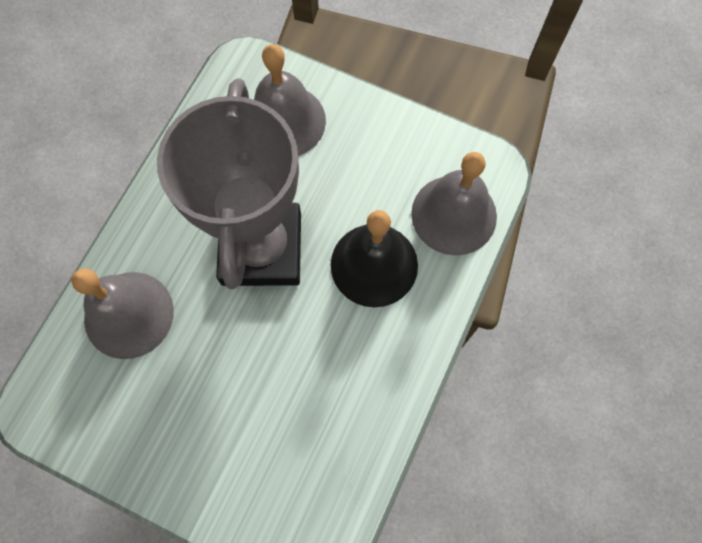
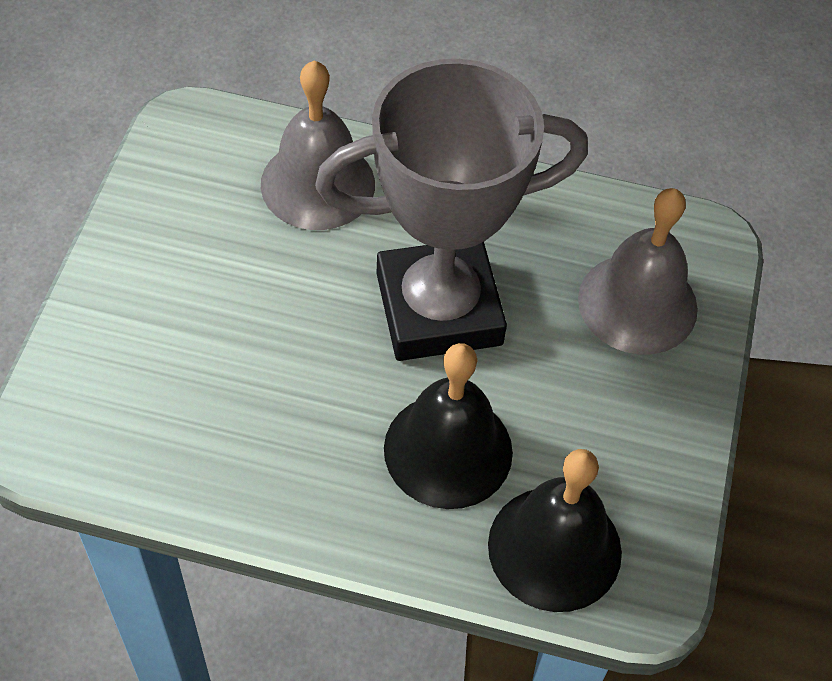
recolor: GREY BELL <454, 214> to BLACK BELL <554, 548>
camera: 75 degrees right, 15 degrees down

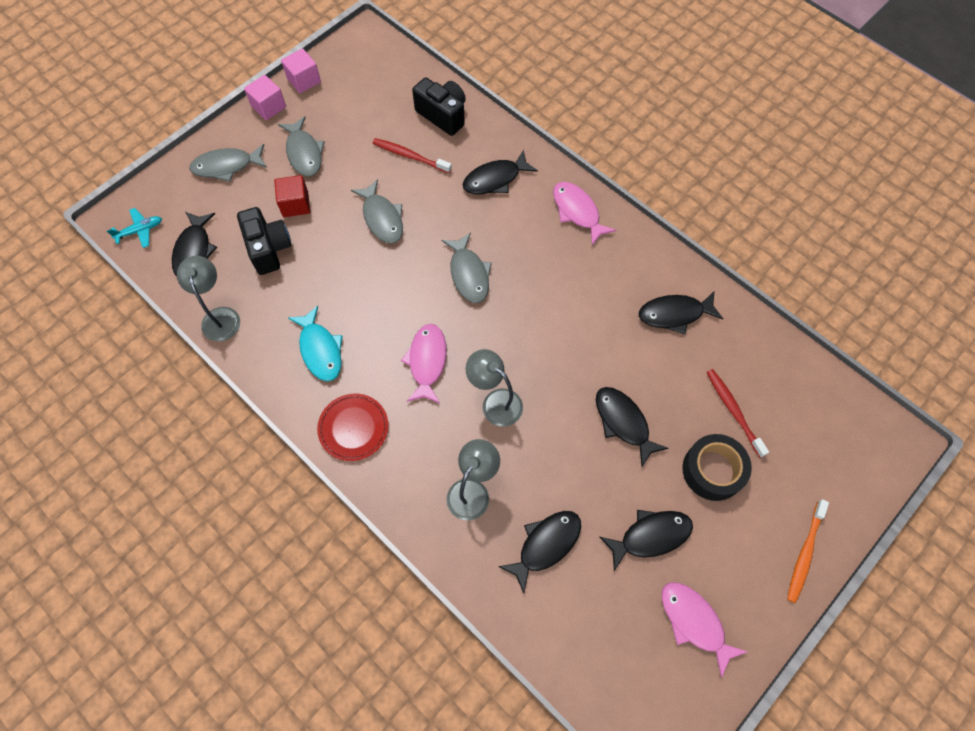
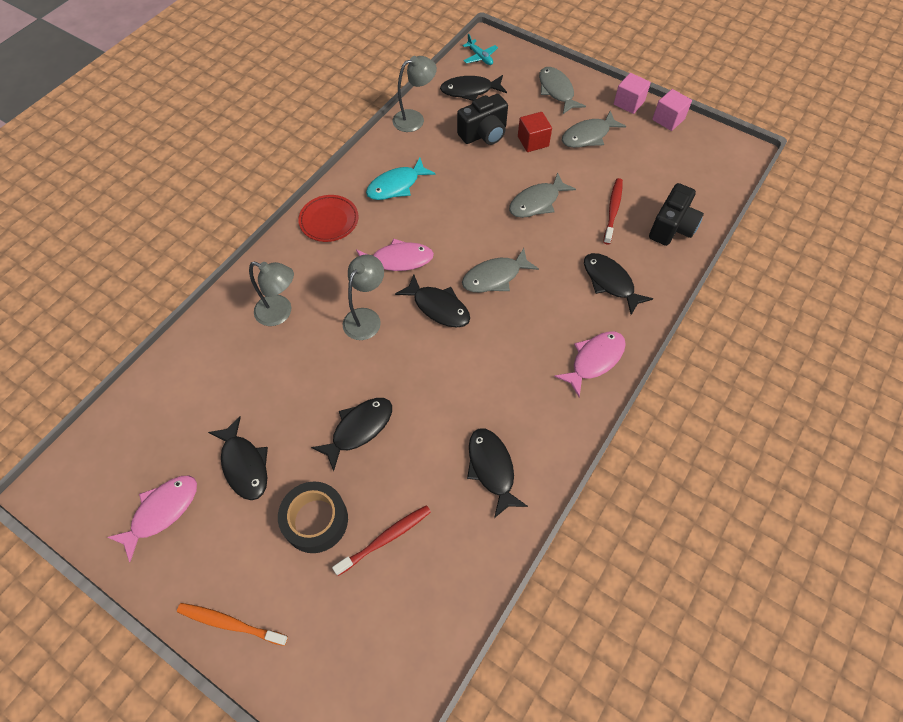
move: BLACK FISH <546, 545> to <438, 307>
camera: 80 degrees right, 5 degrees down

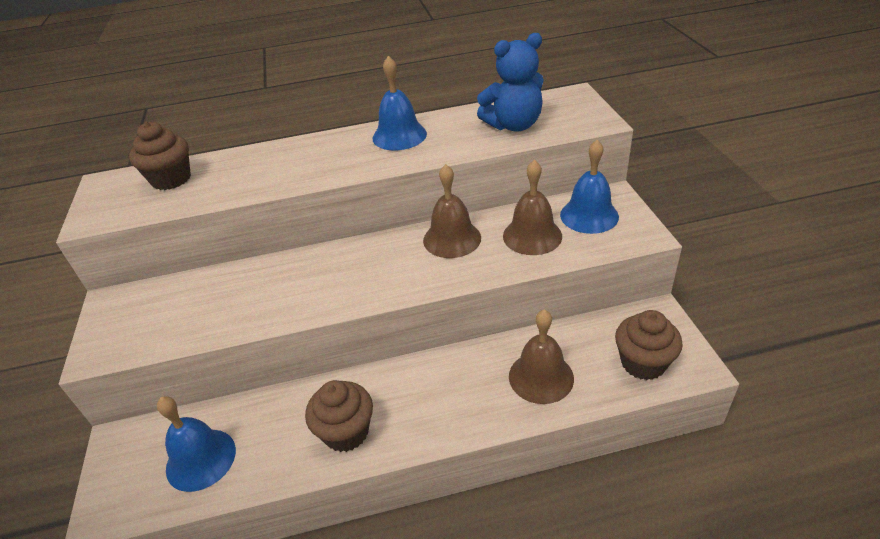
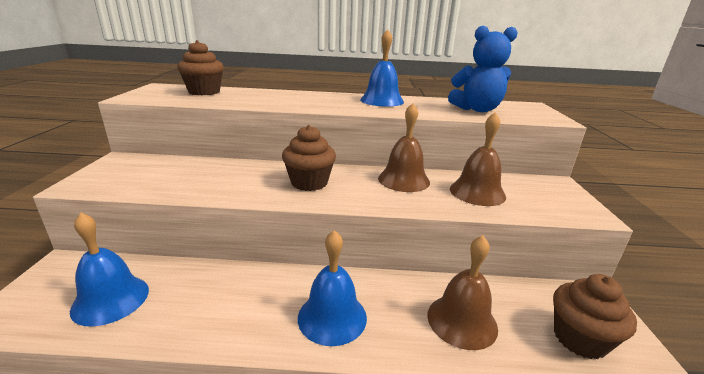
move: BROWN CUPCAKE <346, 432> to <309, 182>; BLUE BELL <589, 215> to <332, 317>
camera: 10 degrees right, 15 degrees down

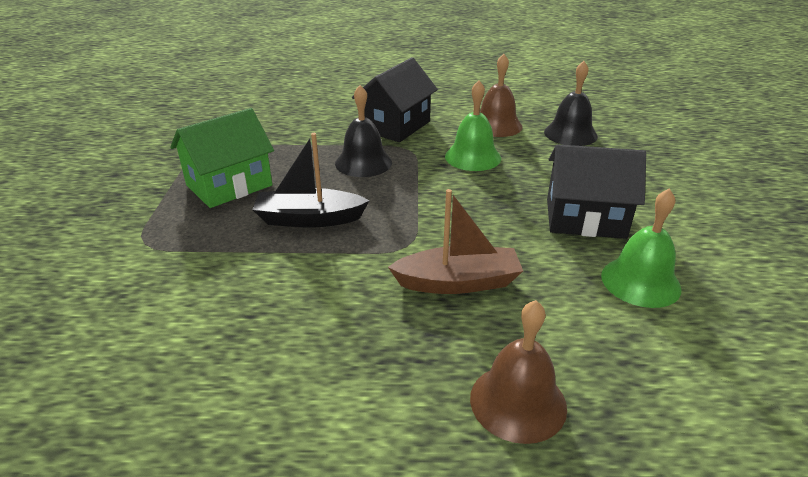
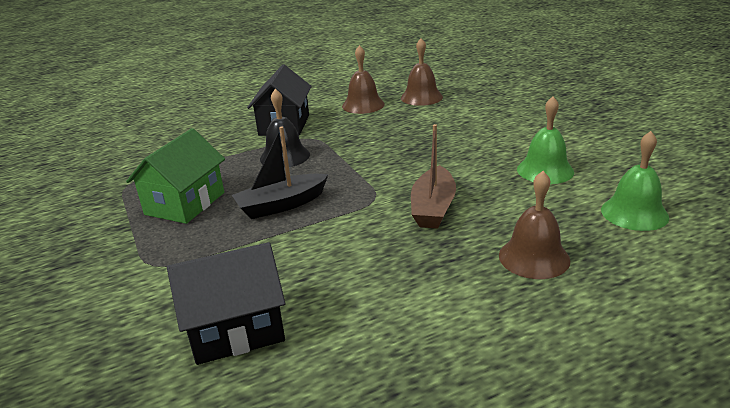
move: GREEN BELL <473, 157> to <634, 213>; BLACK HOUSE <585, 218> to <236, 329>
recolor: BLACK BELL <570, 134> to BROWN BELL <421, 97>
rotate: BROWN BOAT <458, 282> = <433, 208> 135 degrees clockwise
camera: 25 degrees left, 5 degrees down

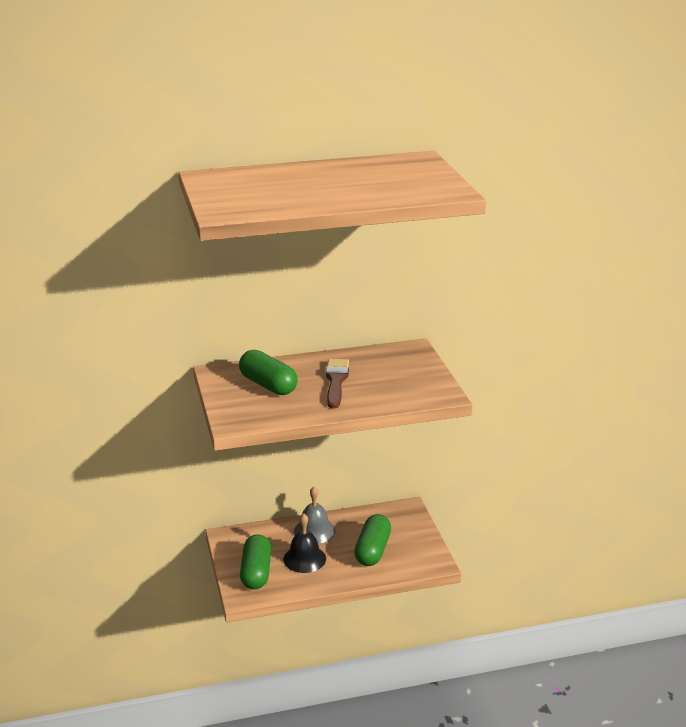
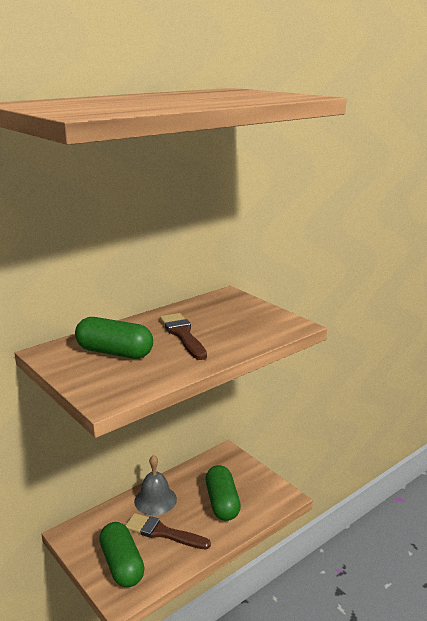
replace: BLACK BELL <304, 559> to BROWN BRUSH <163, 532>
camera: 25 degrees left, 5 degrees down

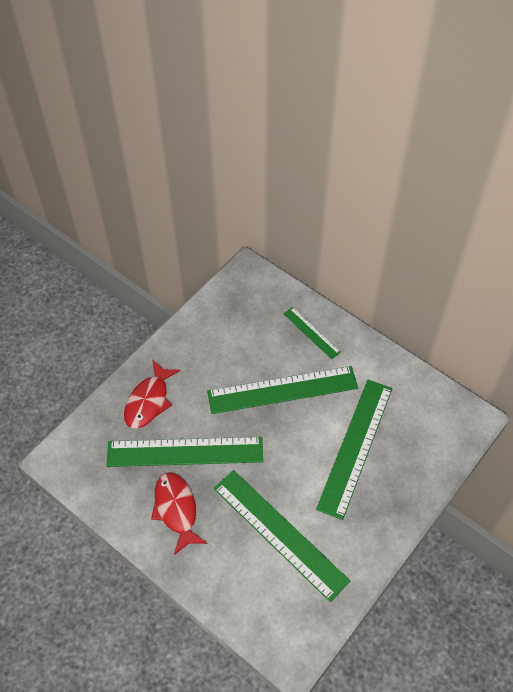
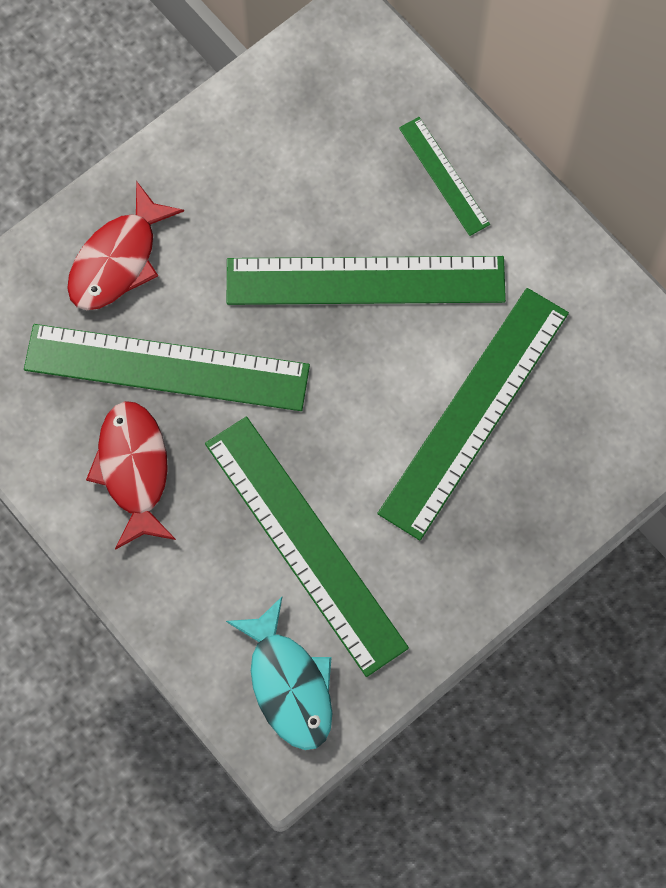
insert: TURQUOISE FISH <288, 684>
camera: 10 degrees right, 15 degrees up

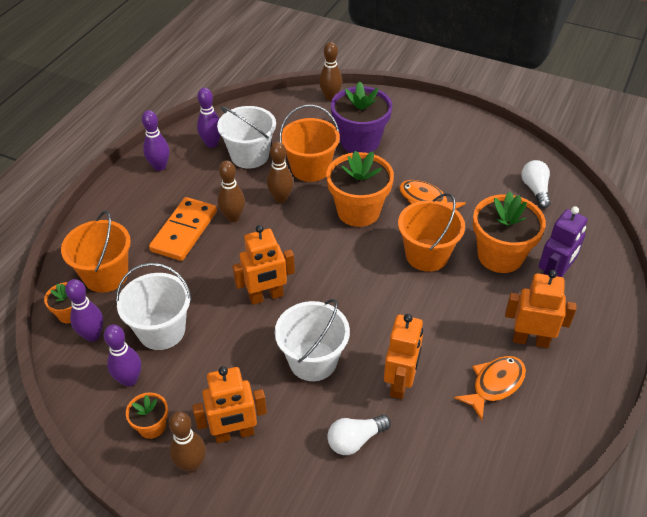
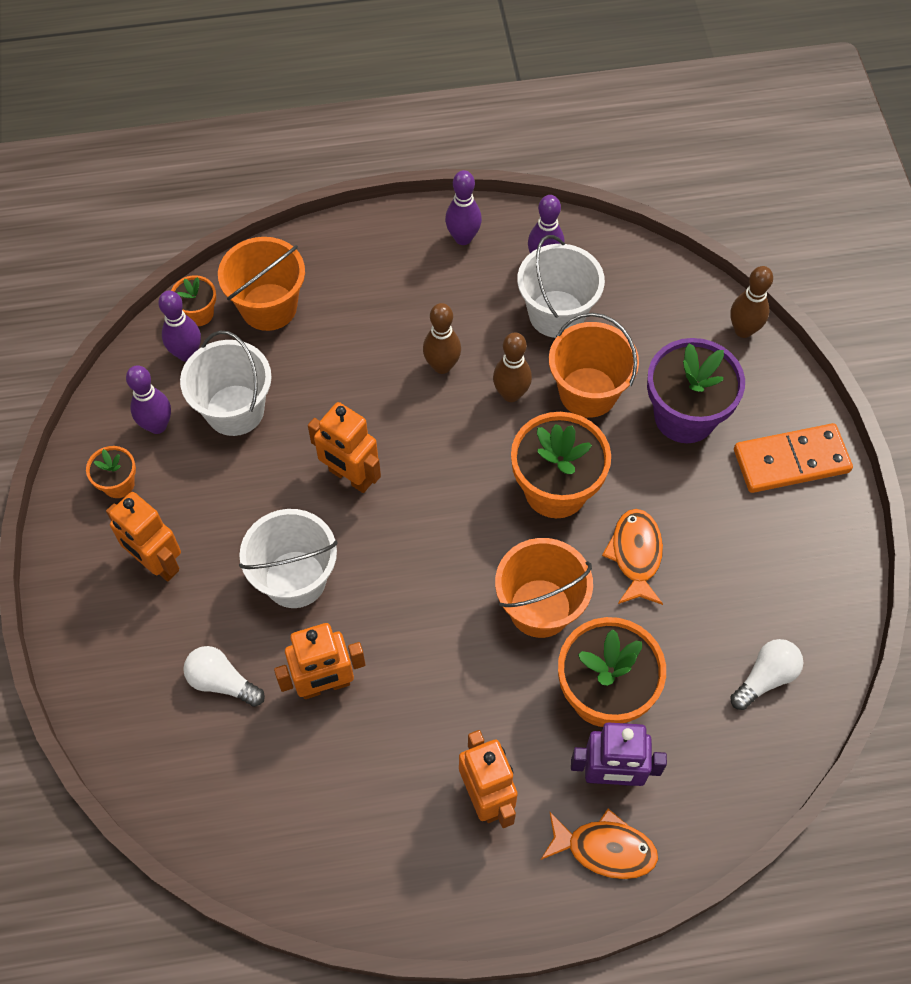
delete: BROWN BOWLING PIN <191, 464>
move: ORANGE DOMINO <184, 231> to <791, 461>; ORANGE FISH <494, 385> to <604, 849>
camera: 55 degrees right, 15 degrees up

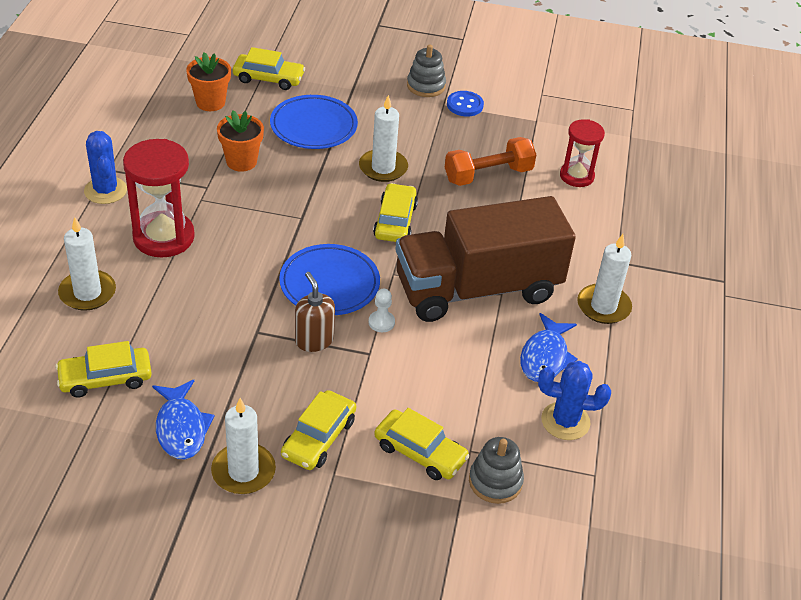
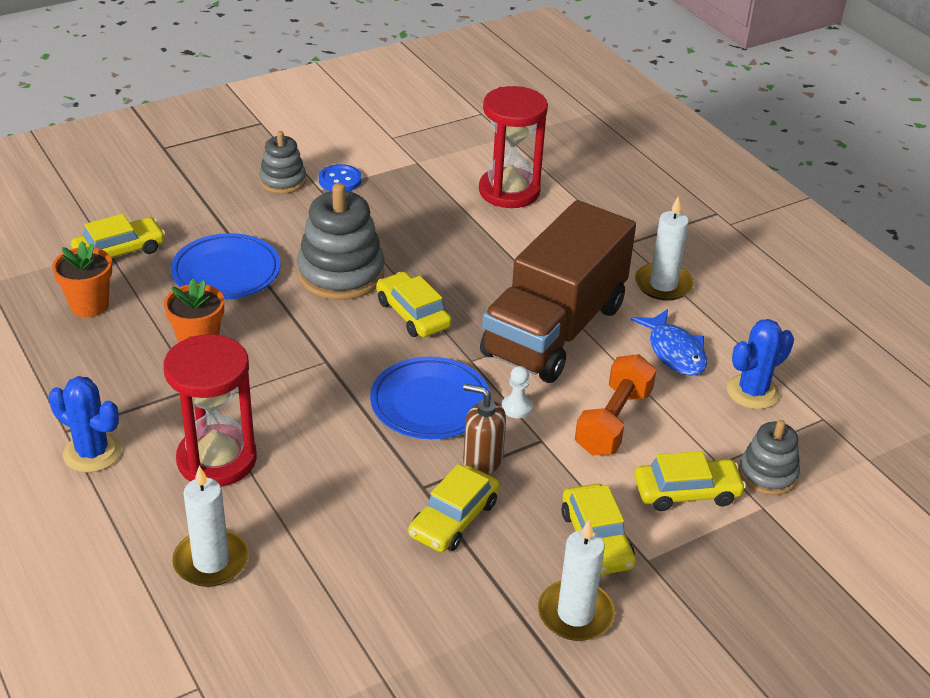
delete: BLUE FISH <181, 428>
move: YELLOW CAR <105, 378> to <454, 518>; ORANGE DUMBBELL <488, 175> to <613, 421>
replace: WHITE CANDLE <383, 168> to GREY STACKING TOY <341, 274>
resize: RED HOURGLASS <576, 176> = <509, 191> x1.60
camera: 40 degrees left, 5 degrees down

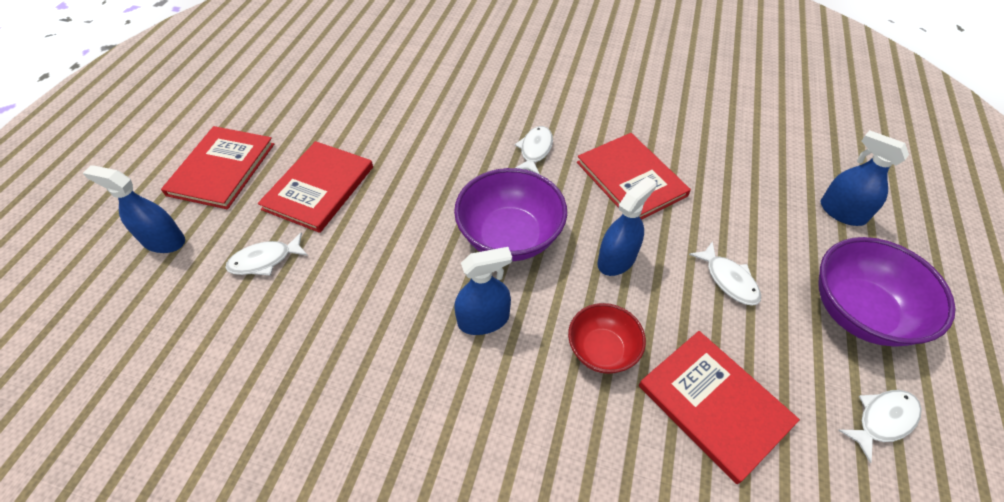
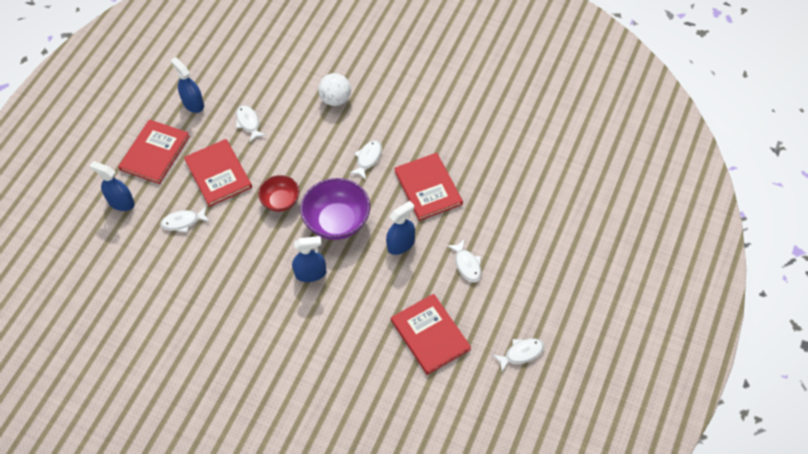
delete: PURPLE BOWL <859, 312>
insert: WHITE FISH <248, 123>; WHITE BALL <335, 99>
move: RED BOWL <602, 350> to <280, 201>; BLUE SPRAY BOTTLE <842, 212> to <193, 103>
rotate: RED BOOK <319, 188> = <218, 174> 60 degrees counterclockwise
camera: 10 degrees right, 5 degrees up

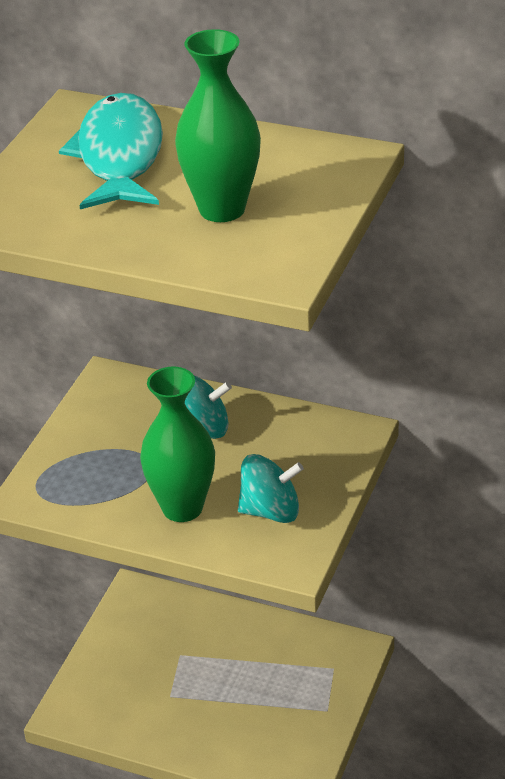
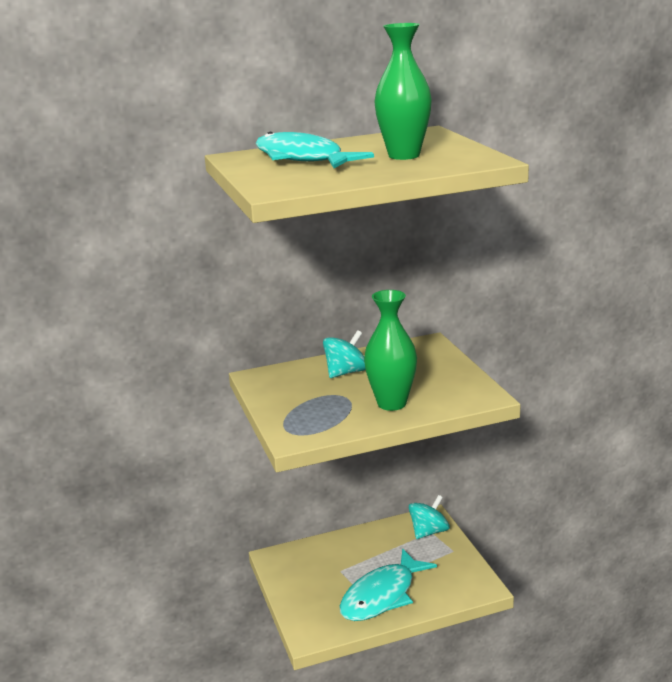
insert: TURQUOISE FISH <382, 595>
move: TURQUOISE SPINNING TOP <271, 511> to <429, 532>
camera: 40 degrees left, 15 degrees down

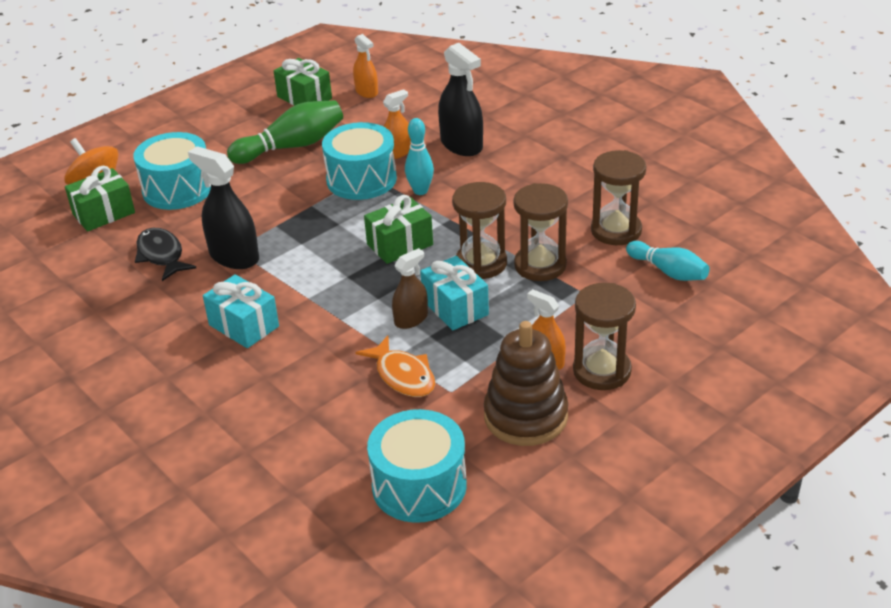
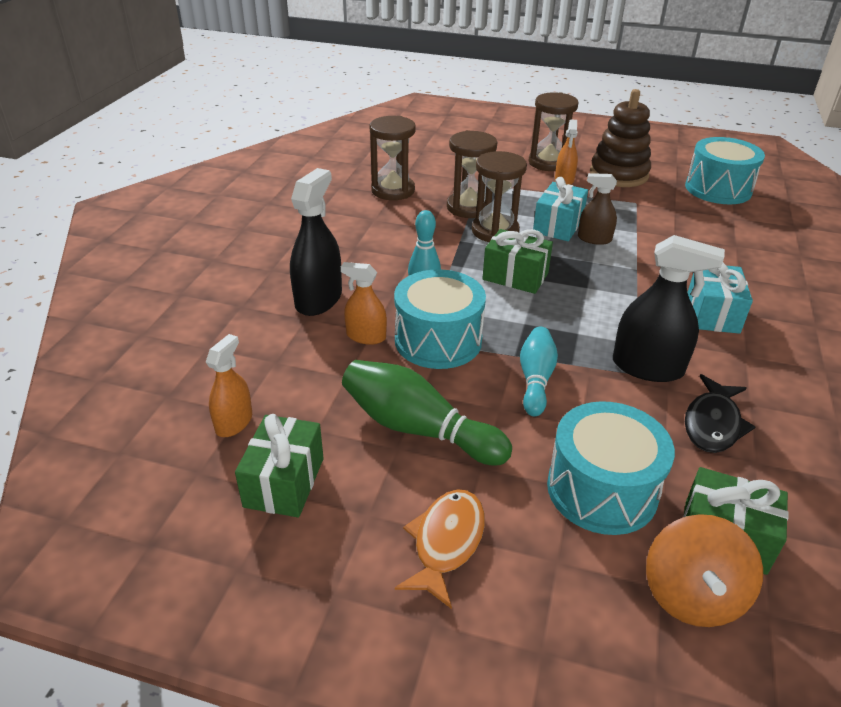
move: ORANGE FISH <403, 375> to <446, 543>; TURQUOISE BOWLING PIN <668, 271> to <535, 380>
rotate: BLACK SPRAY BOTTLE <234, 256> = <647, 367> 75 degrees counterclockwise
camera: 125 degrees left, 0 degrees up

